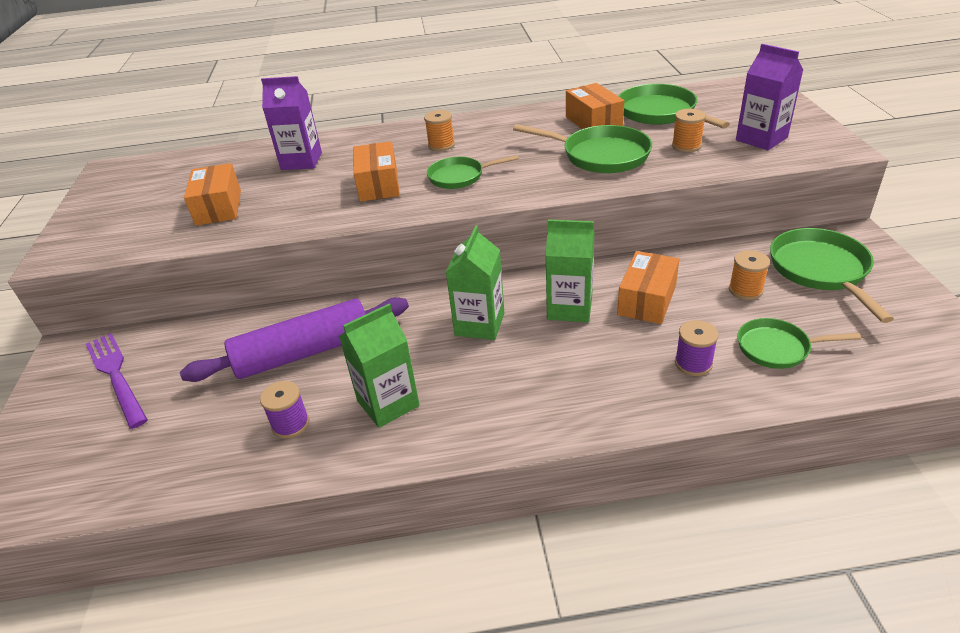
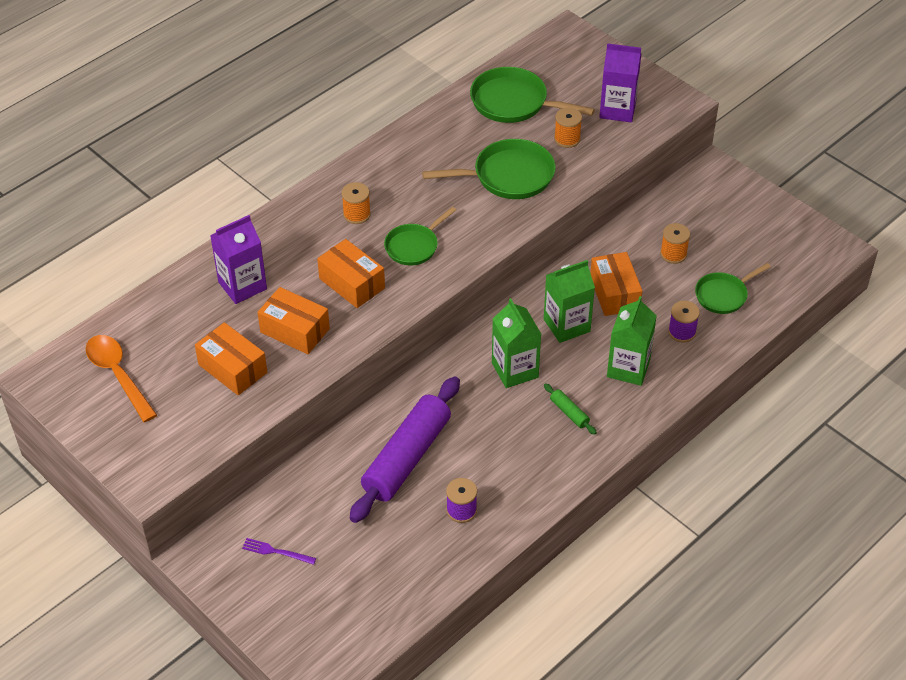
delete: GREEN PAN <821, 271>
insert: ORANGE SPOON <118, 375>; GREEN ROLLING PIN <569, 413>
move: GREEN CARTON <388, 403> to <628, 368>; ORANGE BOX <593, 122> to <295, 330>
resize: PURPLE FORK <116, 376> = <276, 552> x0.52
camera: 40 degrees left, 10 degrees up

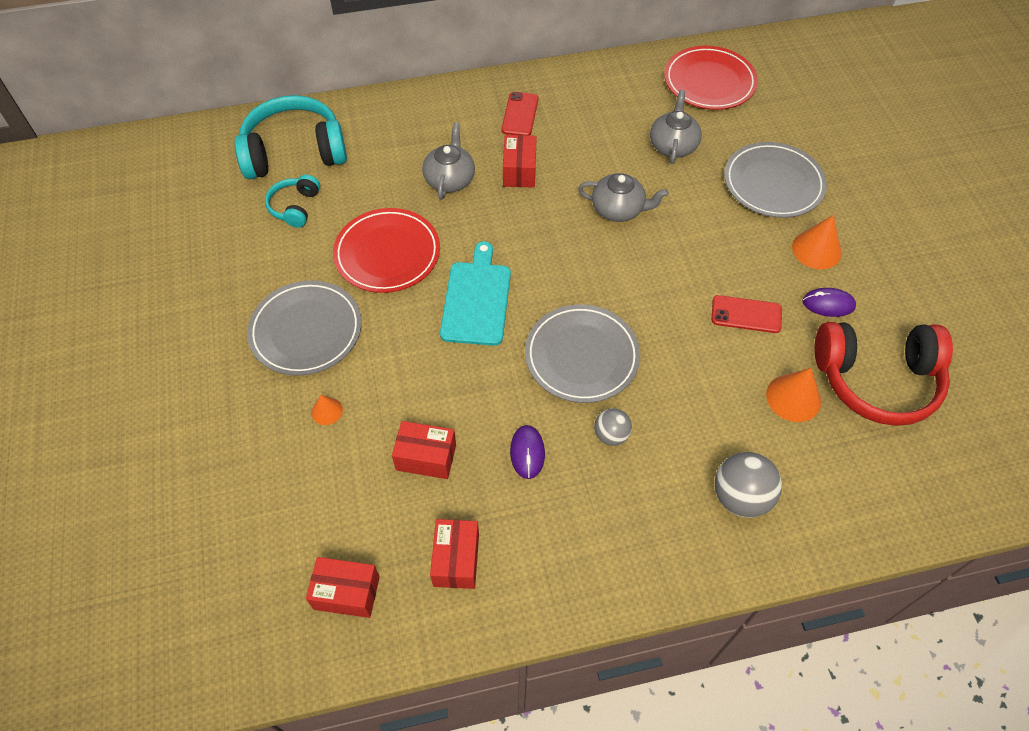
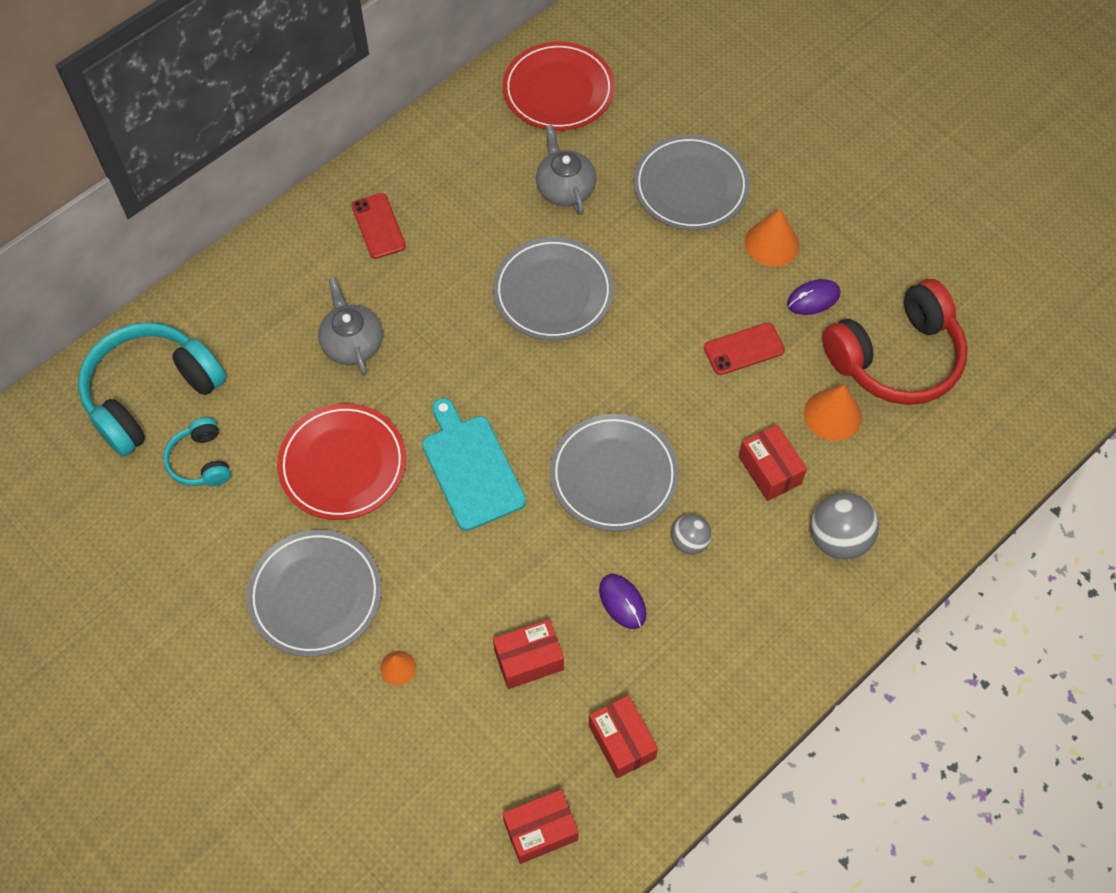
move: RED BOX <519, 171> to <769, 470>
replace: GREY TEAPOT <618, 209> to GREY PLATE <553, 292>
camera: 30 degrees left, 5 degrees up

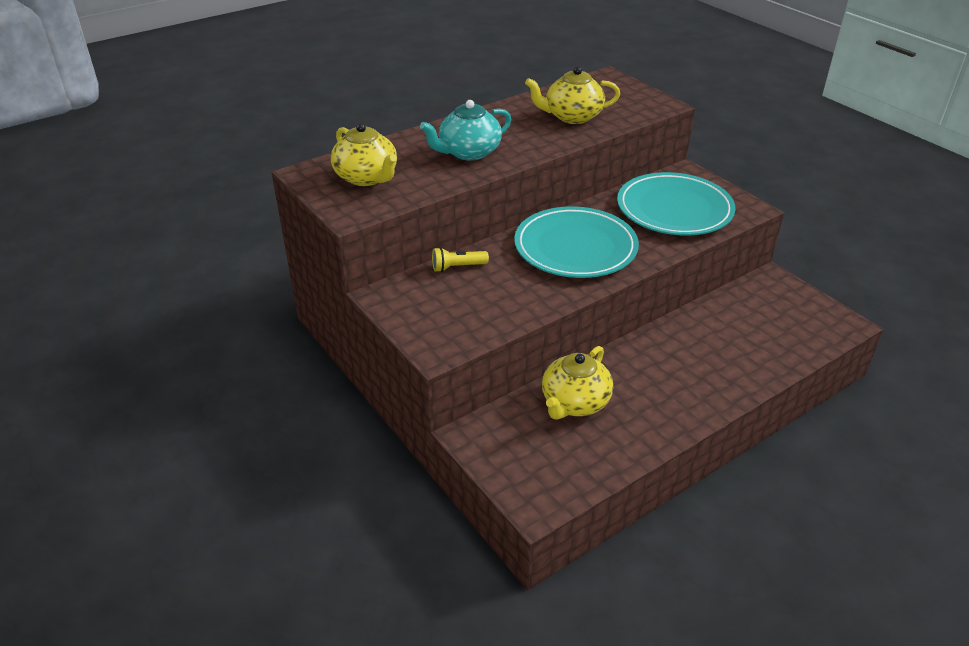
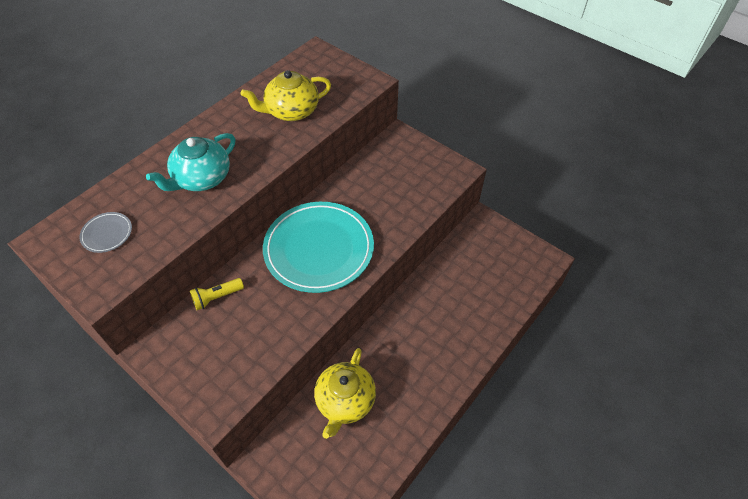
delete: TURQUOISE PLATE <674, 209>
replace: YELLOW TEAPOT <367, 177> to GREY PLATE <107, 234>
camera: 15 degrees left, 15 degrees up

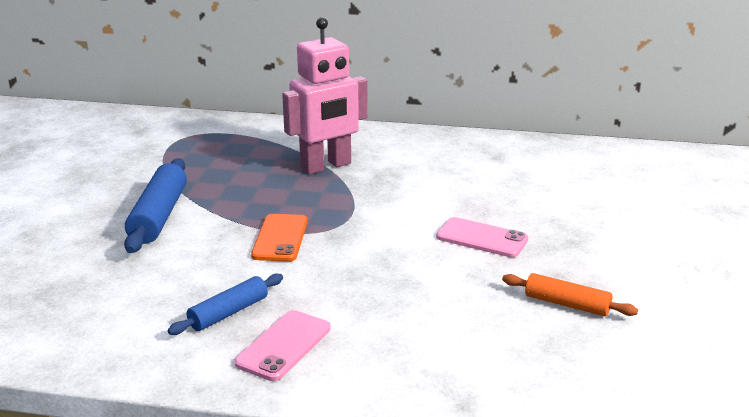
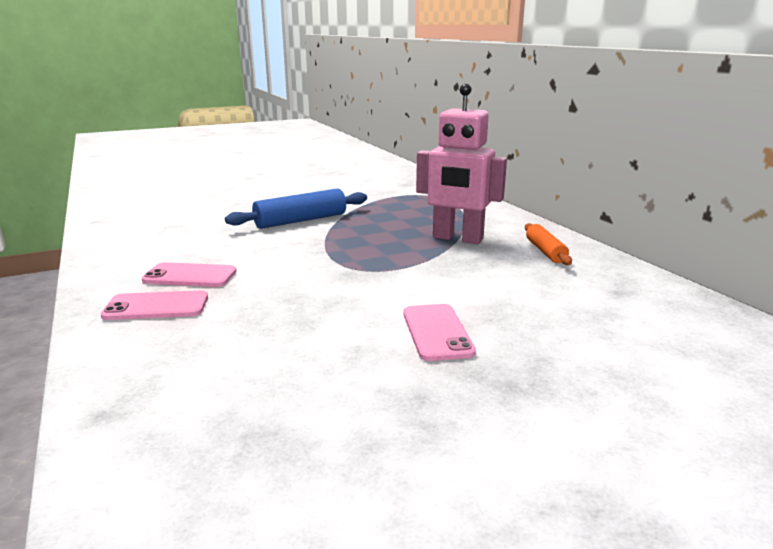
delete: ORANGE PHONE <280, 238>
move: ORANGE ROLLING PIN <567, 304> to <545, 251>
replace: BLUE ROLLING PIN <229, 313> to PINK PHONE <190, 276>
camera: 55 degrees right, 5 degrees down

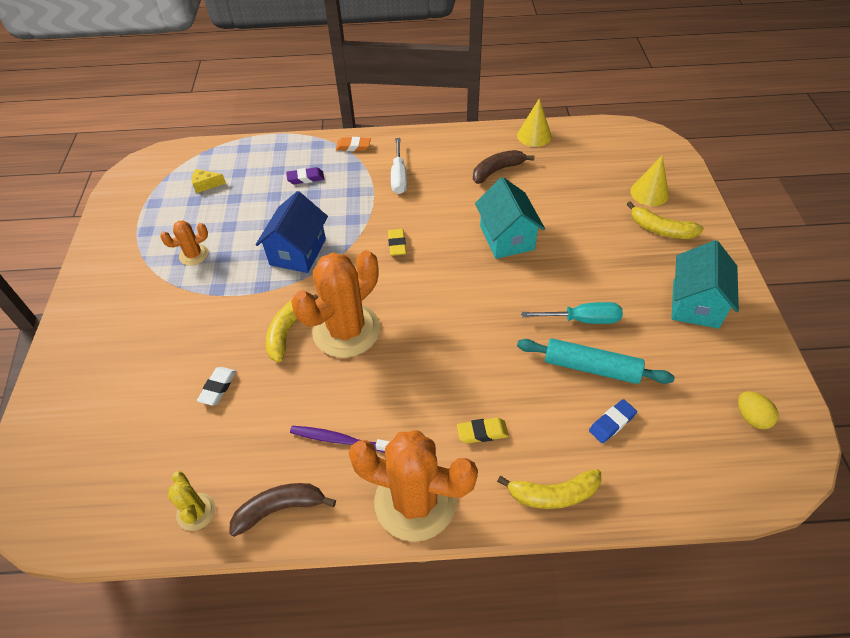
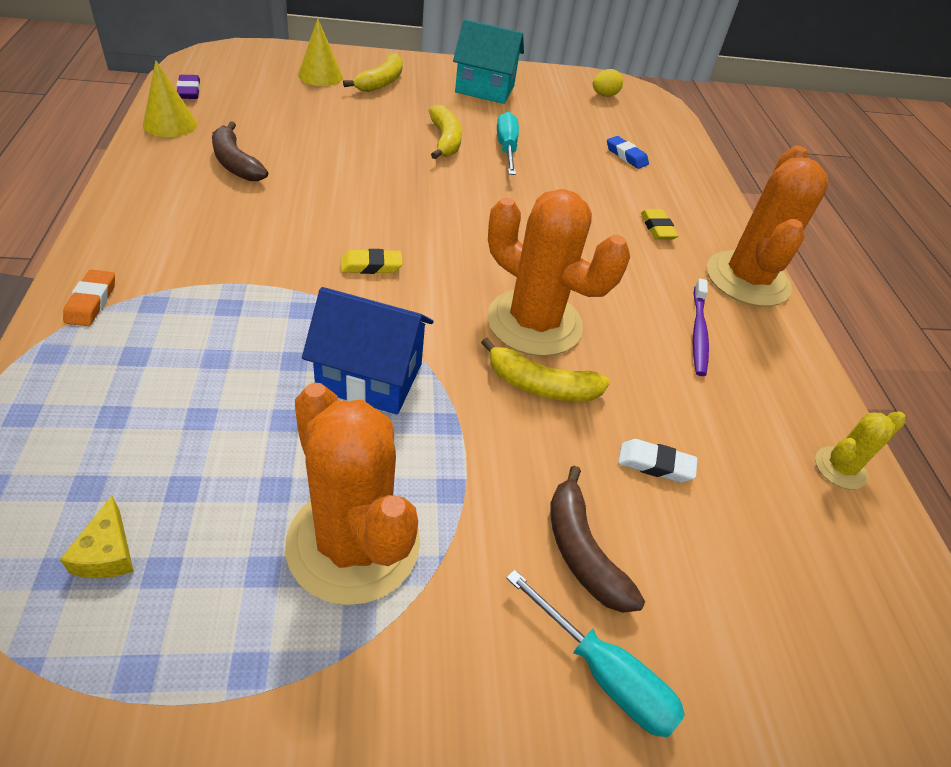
delete: WHITE SCREWDRIVER <399, 177>; TURQUOISE HOUSE <506, 238>; TURQUOISE ROLLING PIN <591, 367>
insert: TURQUOISE SCREWDRIVER <604, 673>
move: BROWN BANANA <280, 509> to <582, 551>; PURPLE ERASER <306, 178> to <189, 91>; YELLOW BANANA <553, 494> to <445, 141>
resize: ORANGE CACTUS <194, 255> = <353, 543> x2.10
camera: 100 degrees left, 5 degrees down

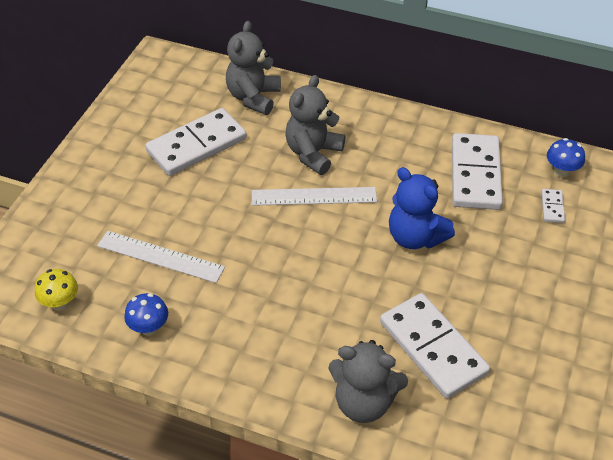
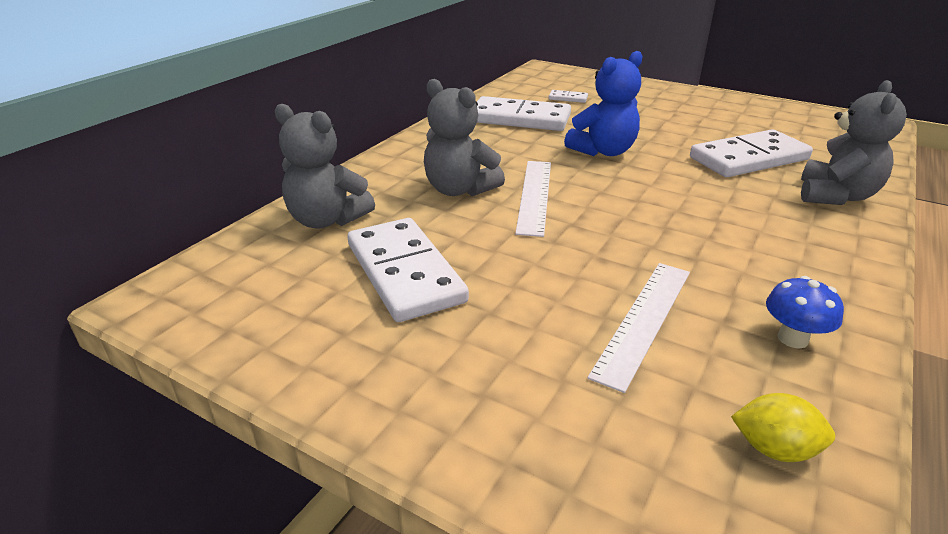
delete: BLUE MUSHROOM <561, 171>
replace: YELLOW MUSHROOM <60, 303> to YELLOW LEMON <774, 449>
camera: 80 degrees left, 15 degrees down

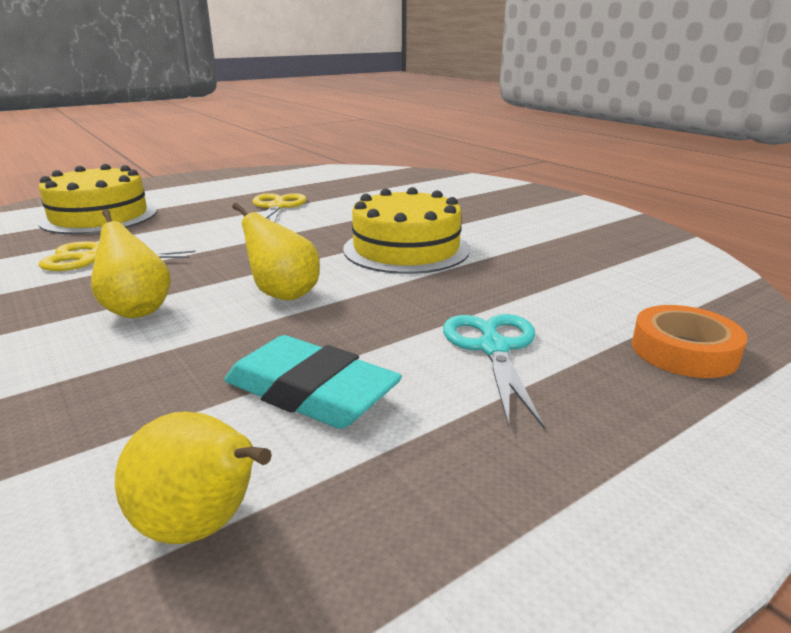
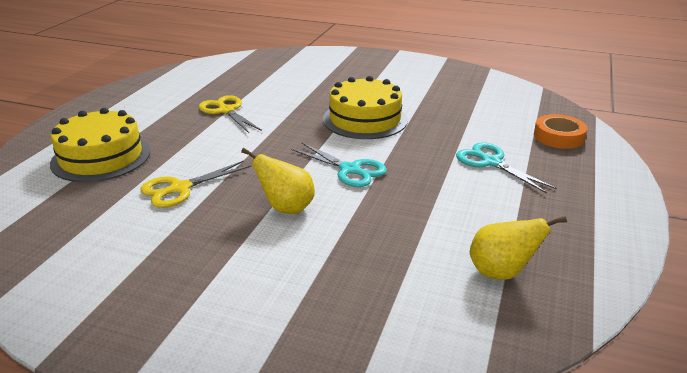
delete: TURQUOISE ERASER <310, 393>
replace: YELLOW PEAR <283, 294> to TURQUOISE SCISSORS <350, 170>
camera: 35 degrees left, 5 degrees up

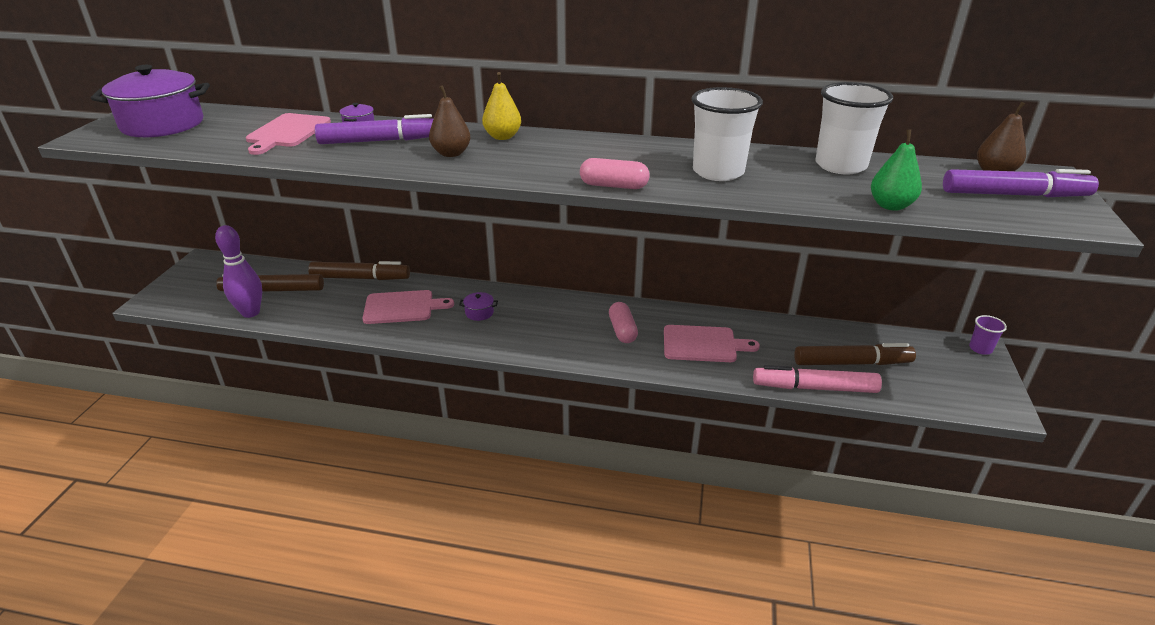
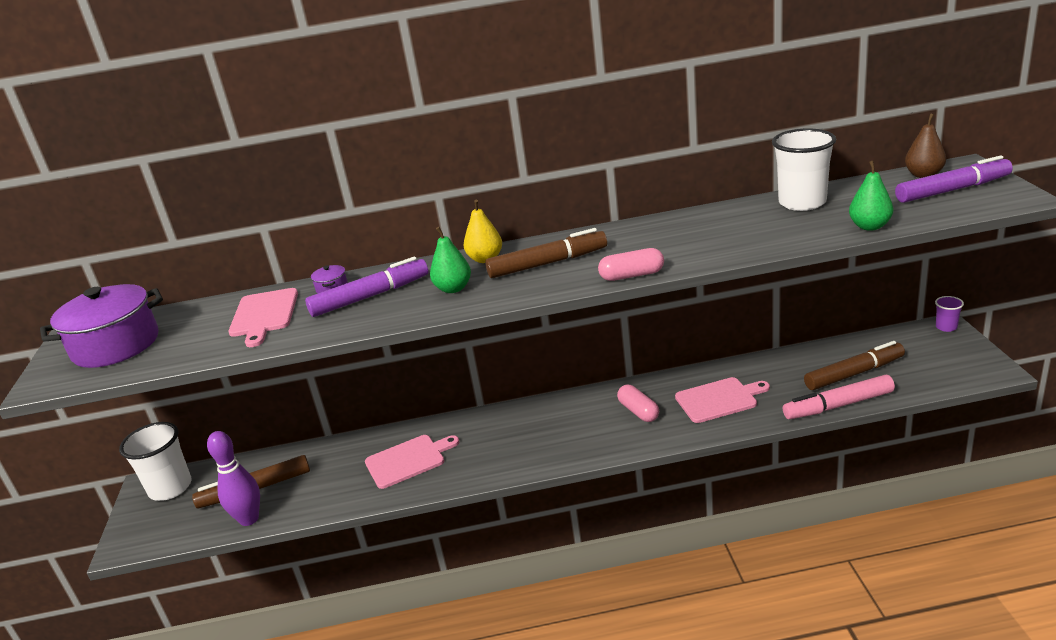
delete: PURPLE POT <479, 313>
move: BROWN MARKER <360, 278> to <548, 263>; WHITE CUP <718, 172> to <170, 488>
recolor: BROWN PEAR <451, 153> to GREEN PEAR <453, 289>
camera: 15 degrees left, 5 degrees down

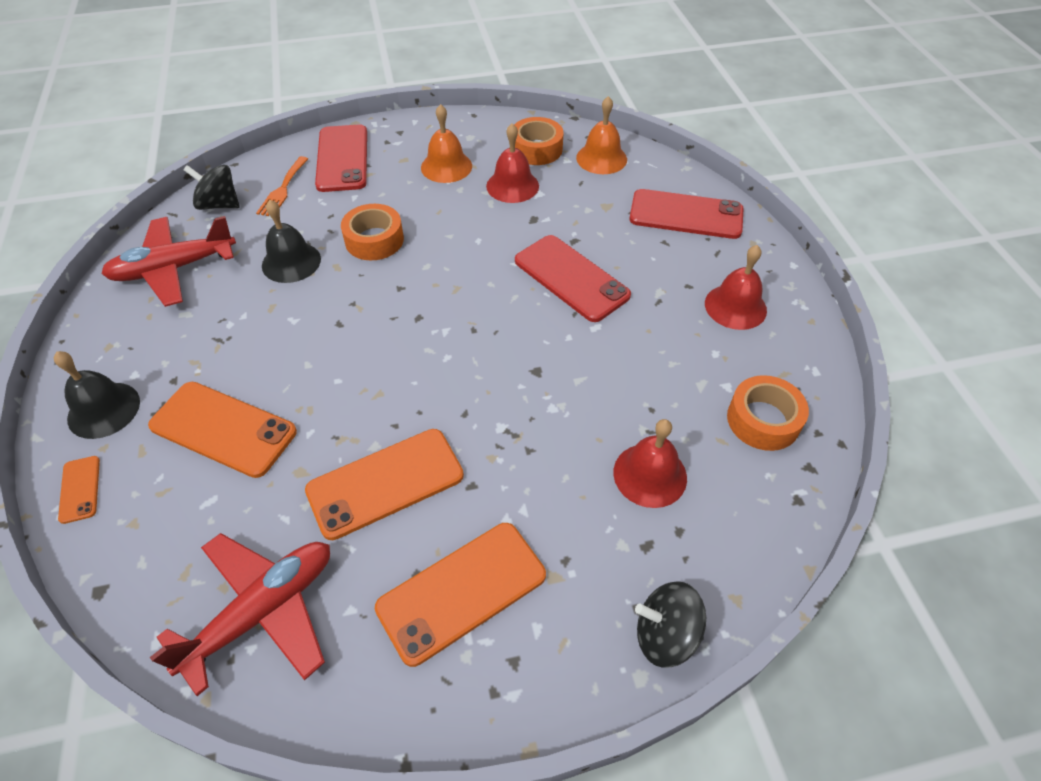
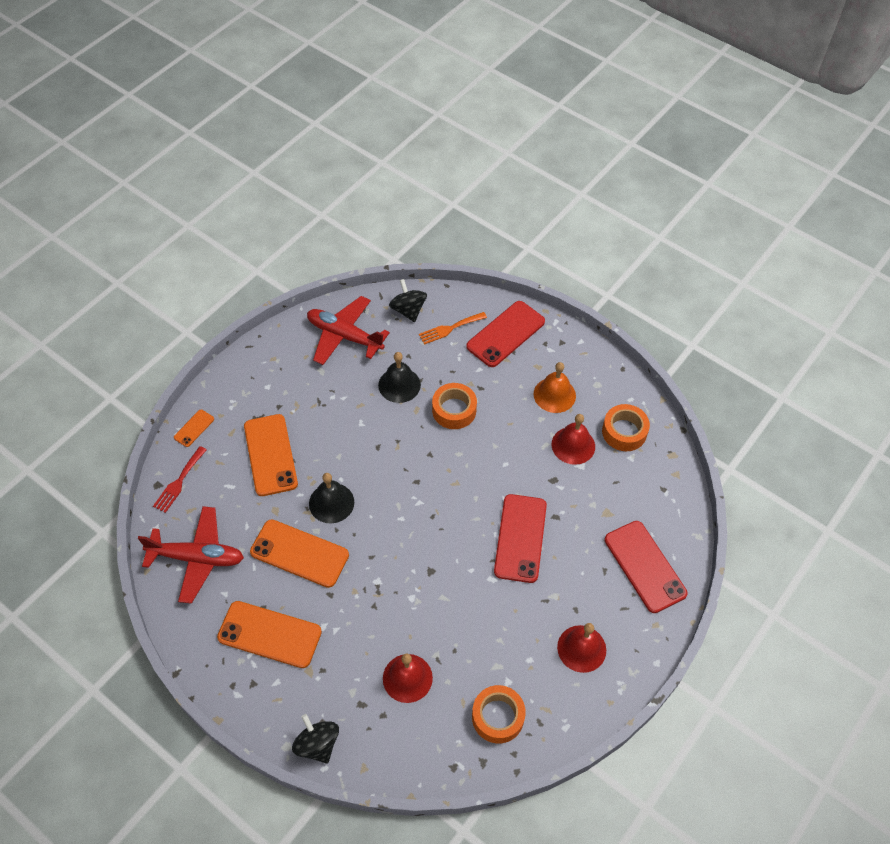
delete: ORANGE BELL <601, 158>
insert: RED FORK <179, 482>
move: BLACK BELL <103, 410> to <331, 503>
camera: 50 degrees right, 5 degrees up

